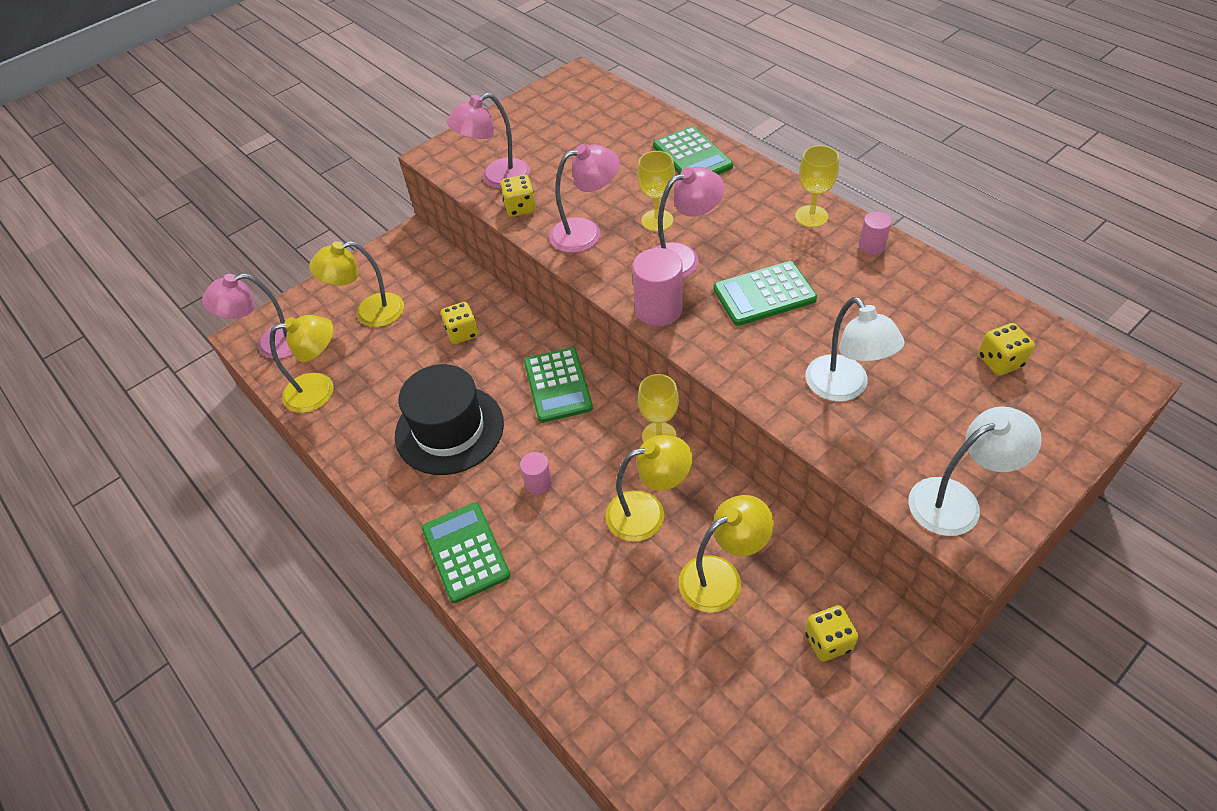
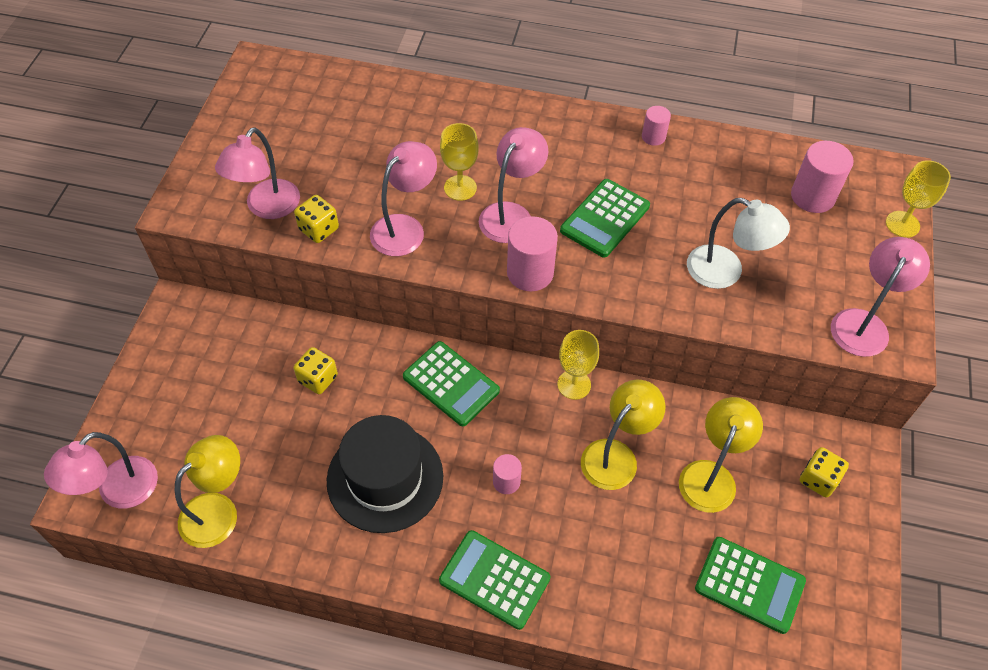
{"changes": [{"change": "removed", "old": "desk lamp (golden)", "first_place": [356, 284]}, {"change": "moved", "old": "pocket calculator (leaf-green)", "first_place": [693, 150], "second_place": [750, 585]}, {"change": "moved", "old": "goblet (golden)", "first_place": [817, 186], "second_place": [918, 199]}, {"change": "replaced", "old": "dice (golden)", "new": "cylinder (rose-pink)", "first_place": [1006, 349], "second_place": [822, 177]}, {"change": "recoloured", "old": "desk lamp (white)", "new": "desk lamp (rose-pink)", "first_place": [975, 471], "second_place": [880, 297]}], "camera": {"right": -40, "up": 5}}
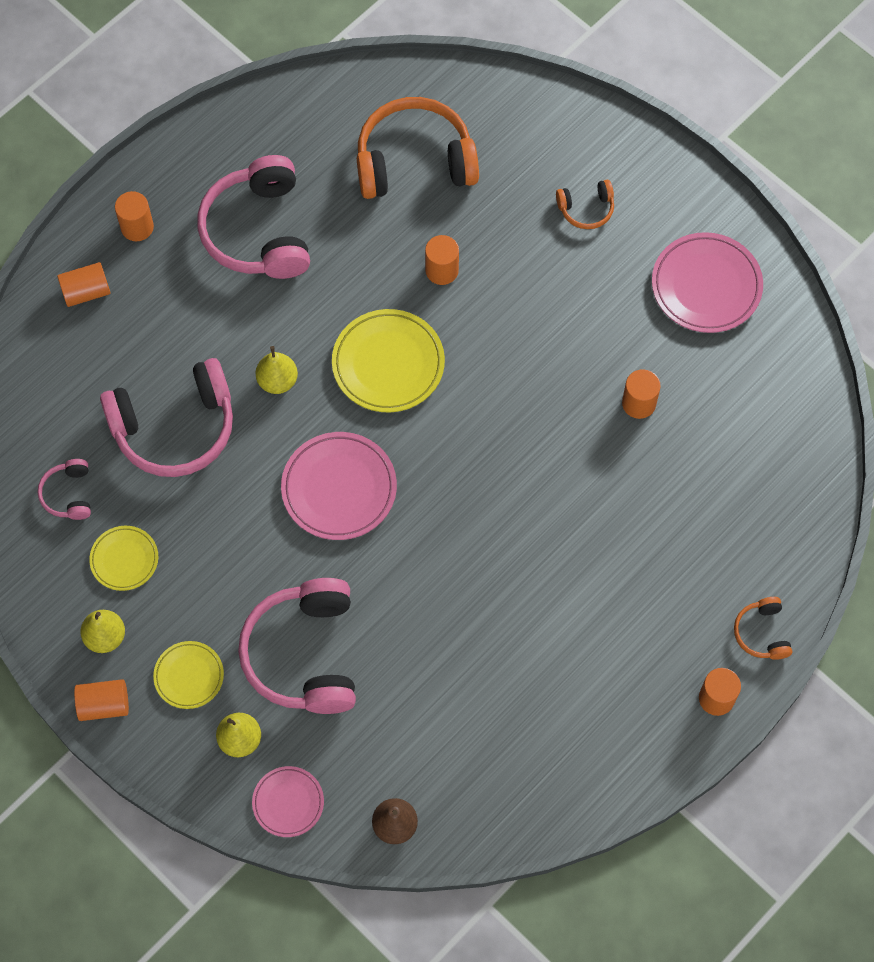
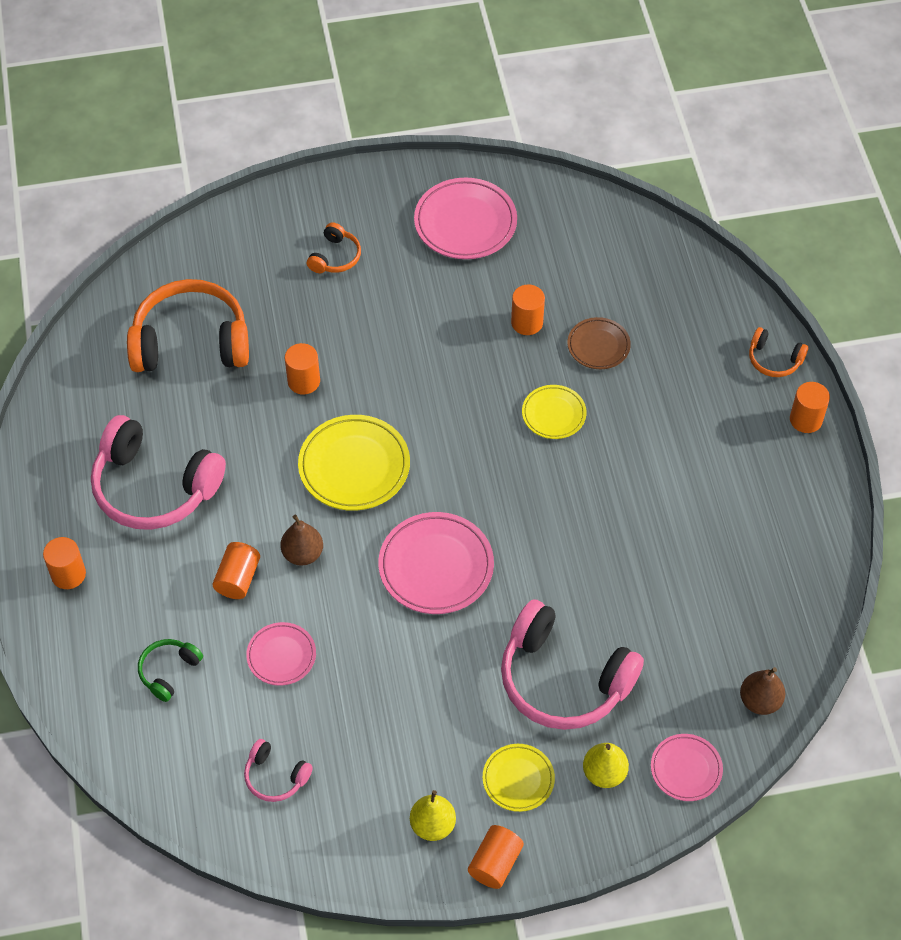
{"changes": [{"change": "added", "new": "headphones (leaf-green)", "second_place": [170, 670]}, {"change": "added", "new": "flat dish (dark brown)", "second_place": [599, 343]}, {"change": "moved", "old": "cylinder (orange)", "first_place": [84, 284], "second_place": [236, 570]}, {"change": "moved", "old": "flat dish (golden)", "first_place": [123, 558], "second_place": [554, 412]}, {"change": "replaced", "old": "headphones (rose-pink)", "new": "flat dish (rose-pink)", "first_place": [166, 417], "second_place": [281, 654]}, {"change": "recoloured", "old": "pear (golden)", "new": "pear (dark brown)", "first_place": [277, 370], "second_place": [302, 540]}, {"change": "turned", "old": "headphones (orange)", "first_place": [418, 148], "second_place": [188, 325], "degrees": 60}], "camera": {"right": -55, "up": -10}}
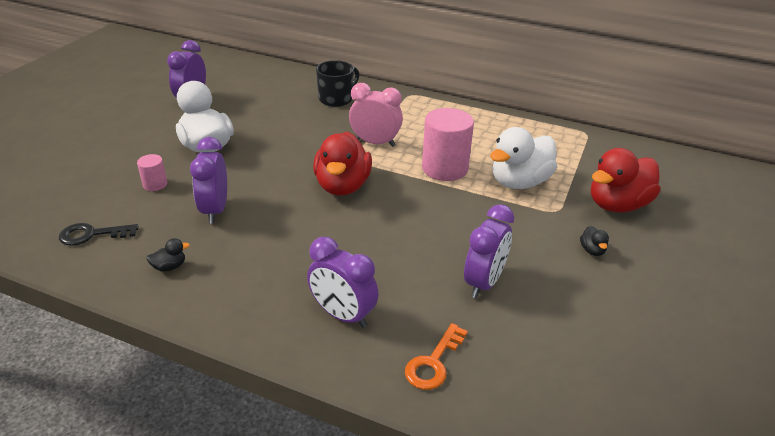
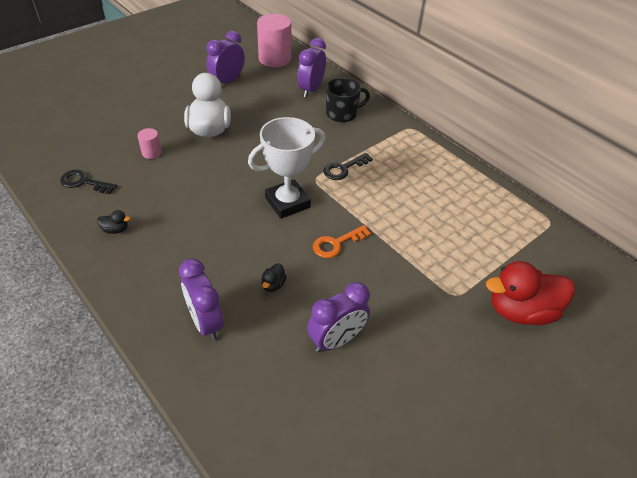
{"changes": [{"change": "removed", "old": "rubber duck (white)", "first_place": [523, 158]}, {"change": "moved", "old": "clock (violet)", "first_place": [208, 180], "second_place": [311, 67]}, {"change": "moved", "old": "latchkey (orange)", "first_place": [436, 356], "second_place": [342, 241]}, {"change": "moved", "old": "cylinder (rose-pink)", "first_place": [448, 144], "second_place": [274, 40]}, {"change": "moved", "old": "rubber duck (black)", "first_place": [594, 241], "second_place": [274, 277]}, {"change": "replaced", "old": "rubber duck (red)", "new": "prize cup (white)", "first_place": [342, 164], "second_place": [286, 168]}, {"change": "replaced", "old": "clock (rose-pink)", "new": "latchkey (black)", "first_place": [376, 115], "second_place": [348, 166]}], "camera": {"right": 25, "up": 10}}
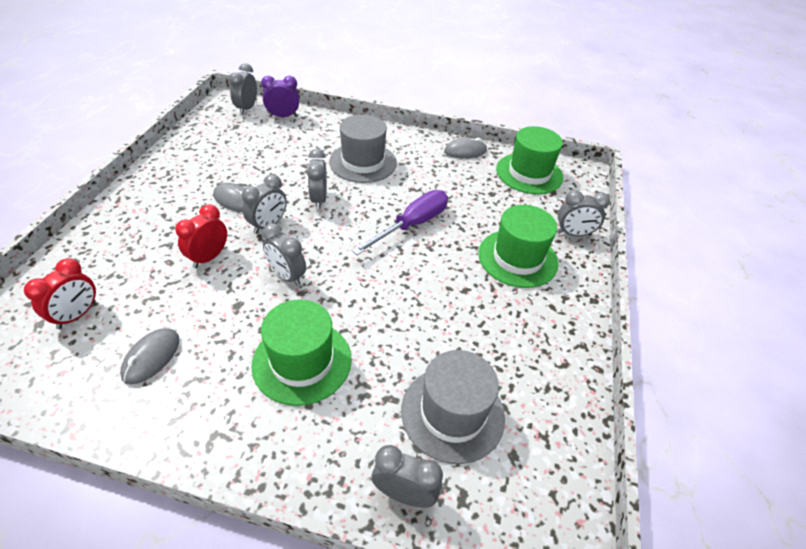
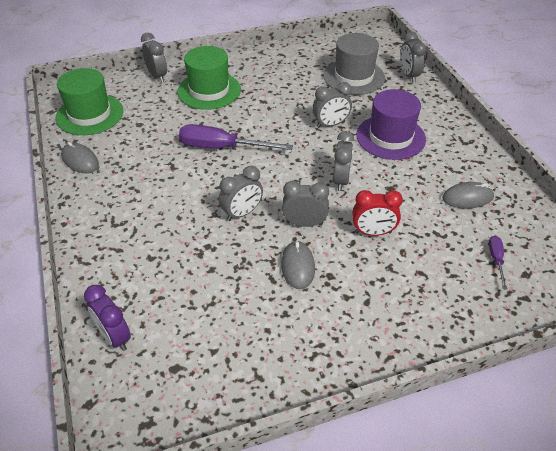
{"changes": [{"change": "removed", "old": "tall hat (ash-grey)", "first_place": [363, 149]}, {"change": "moved", "old": "clock (ash-grey)", "first_place": [243, 89], "second_place": [332, 105]}, {"change": "replaced", "old": "clock (red)", "new": "screwdriver (violet)", "first_place": [60, 293], "second_place": [498, 262]}, {"change": "recoloured", "old": "tall hat (leaf-green)", "new": "tall hat (violet)", "first_place": [301, 353], "second_place": [391, 124]}], "camera": {"right": -120, "up": 0}}
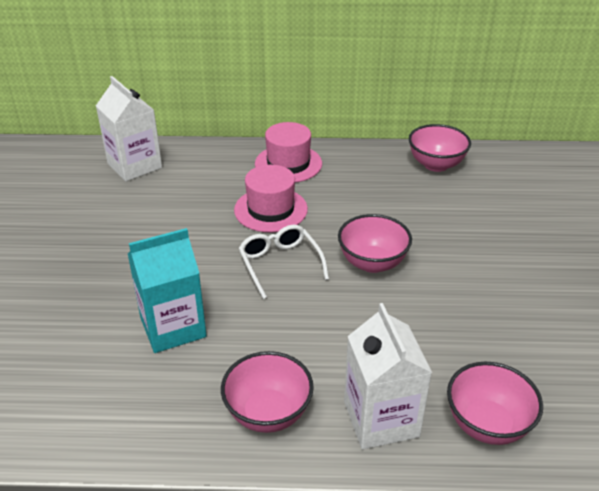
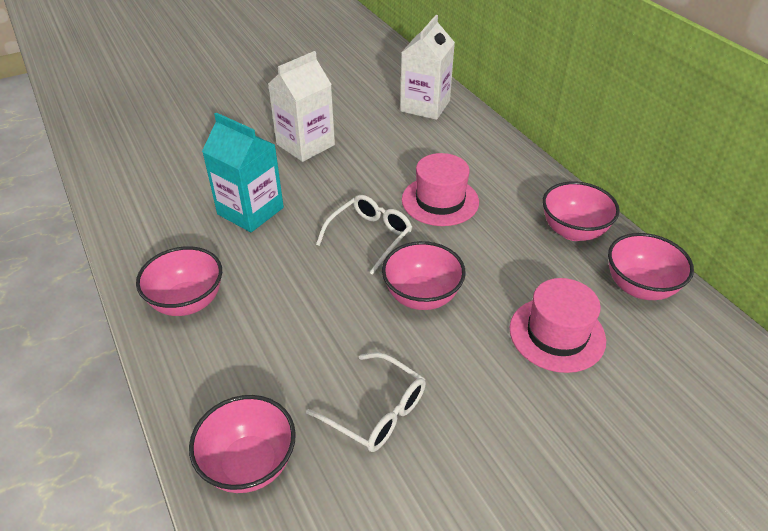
{"changes": [{"change": "added", "new": "spectacles (white)", "second_place": [366, 402]}, {"change": "added", "new": "serving bowl (rose-pink)", "second_place": [581, 211]}, {"change": "moved", "old": "tall hat (rose-pink)", "first_place": [288, 152], "second_place": [558, 325]}, {"change": "moved", "old": "carton (white)", "first_place": [388, 376], "second_place": [301, 106]}], "camera": {"right": 60, "up": 5}}
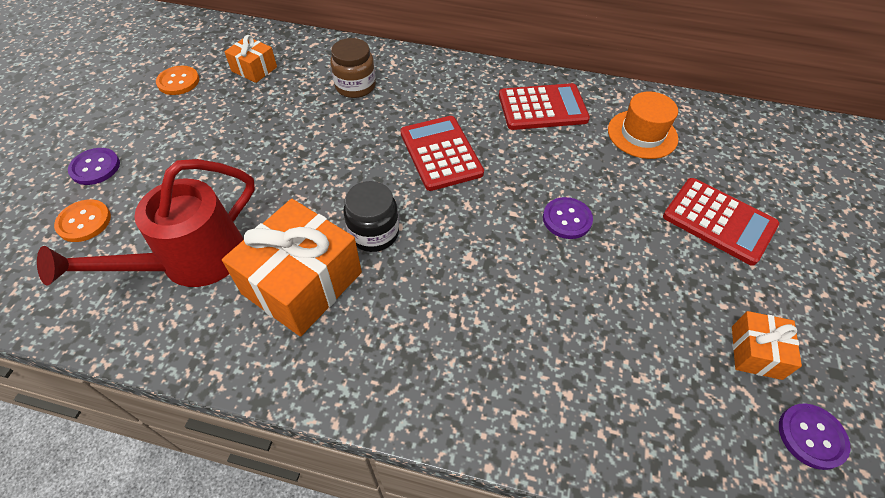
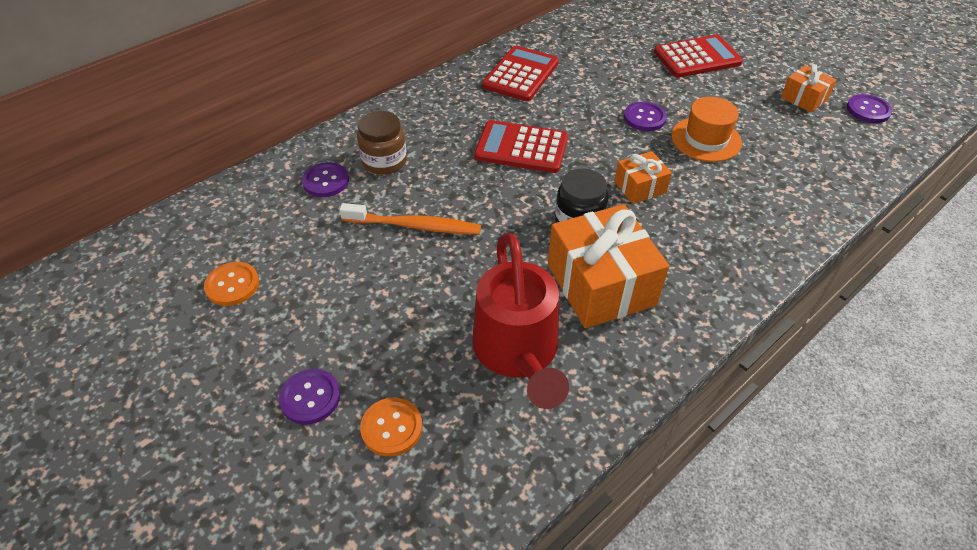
{"changes": [{"change": "added", "new": "shirt button (violet)", "second_place": [325, 179]}, {"change": "added", "new": "dental brush (orange)", "second_place": [410, 219]}, {"change": "moved", "old": "gift (orange)", "first_place": [250, 59], "second_place": [643, 177]}, {"change": "moved", "old": "tall hat (orange)", "first_place": [643, 125], "second_place": [706, 129]}], "camera": {"right": -55, "up": -5}}
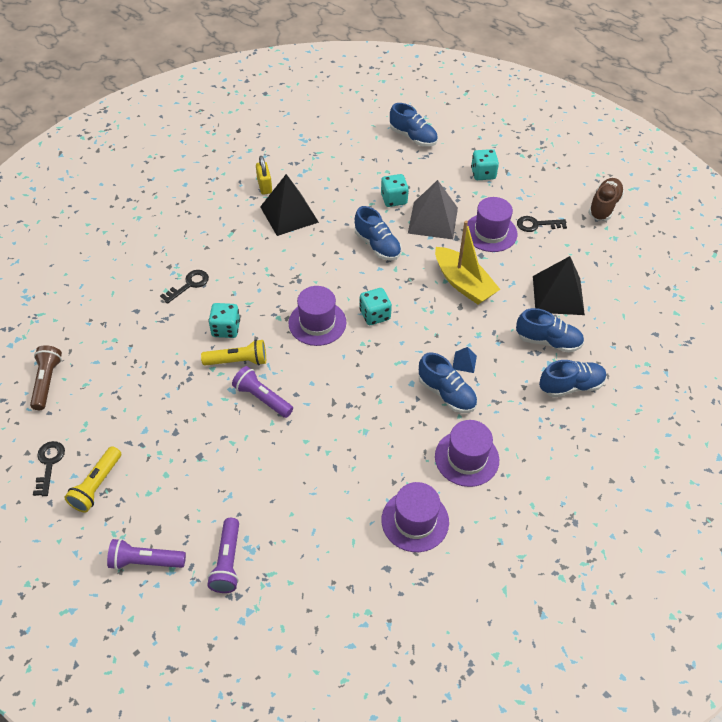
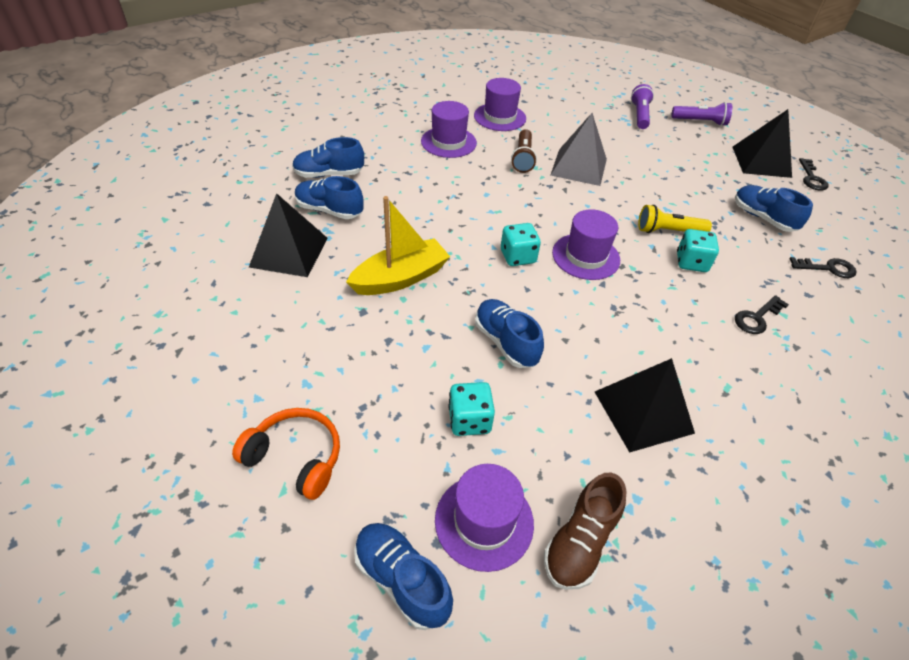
{"changes": [{"change": "removed", "old": "flashlight (violet)", "first_place": [262, 392]}, {"change": "removed", "old": "lock (golden)", "first_place": [264, 175]}, {"change": "removed", "old": "pyramid (royal blue)", "first_place": [464, 360]}, {"change": "moved", "old": "flashlight (dark brown)", "first_place": [46, 377], "second_place": [524, 151]}, {"change": "moved", "old": "pyramid (ash-grey)", "first_place": [433, 209], "second_place": [579, 149]}, {"change": "moved", "old": "lace-up shoe (royal blue)", "first_place": [448, 382], "second_place": [774, 208]}, {"change": "moved", "old": "tall hat (violet)", "first_place": [492, 224], "second_place": [484, 518]}, {"change": "moved", "old": "latchkey (black)", "first_place": [542, 224], "second_place": [823, 267]}, {"change": "moved", "old": "lace-up shoe (dark brown)", "first_place": [606, 199], "second_place": [585, 531]}, {"change": "replaced", "old": "flashlight (golden)", "new": "pyramid (black)", "first_place": [92, 479], "second_place": [762, 143]}, {"change": "replaced", "old": "dice (teal)", "new": "headphones (orange)", "first_place": [485, 164], "second_place": [286, 454]}, {"change": "turned", "old": "boat (golden)", "first_place": [467, 263], "second_place": [398, 245], "degrees": 90}], "camera": {"right": -175, "up": -5}}
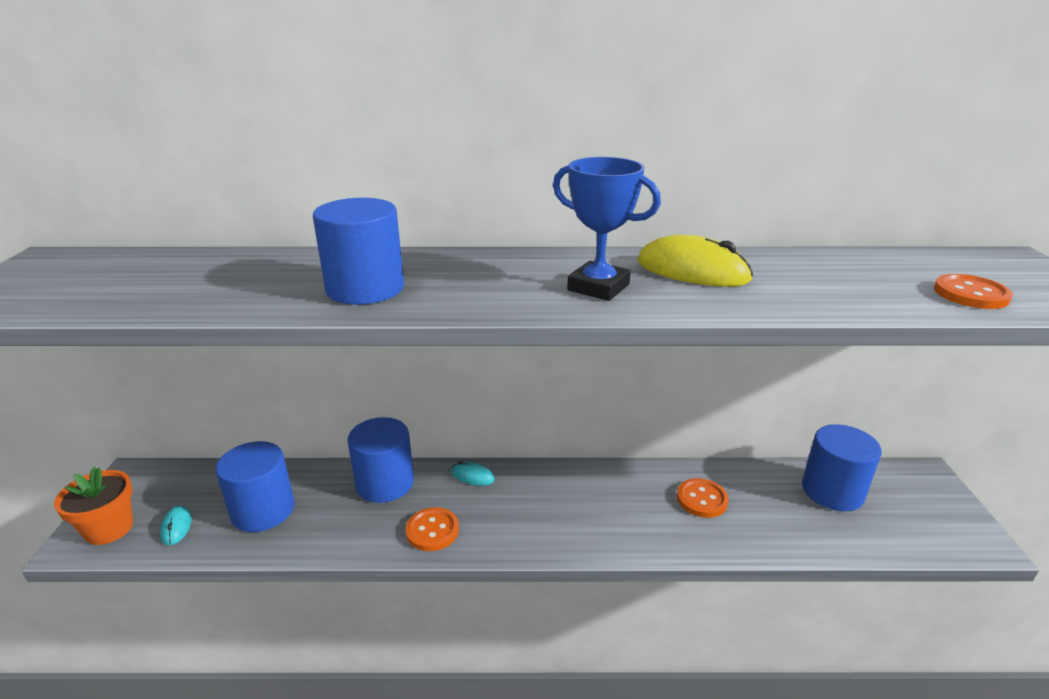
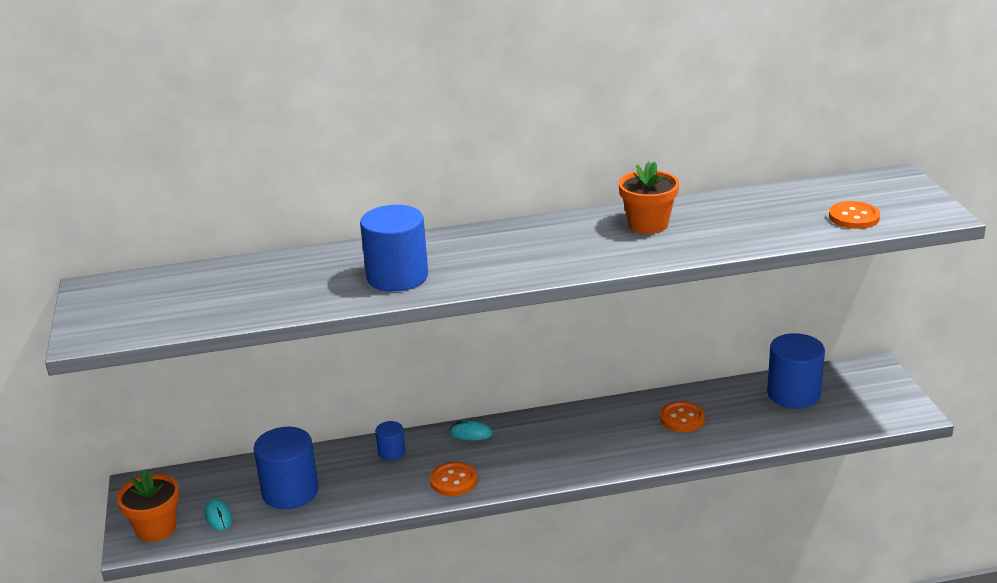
{"changes": [{"change": "removed", "old": "prize cup (royal blue)", "first_place": [607, 229]}, {"change": "replaced", "old": "mouse (golden)", "new": "potted plant (orange)", "first_place": [695, 261], "second_place": [649, 197]}, {"change": "resized", "old": "cylinder (royal blue)", "first_place": [380, 460], "second_place": [390, 441], "factor": 0.5}], "camera": {"right": -10, "up": 0}}
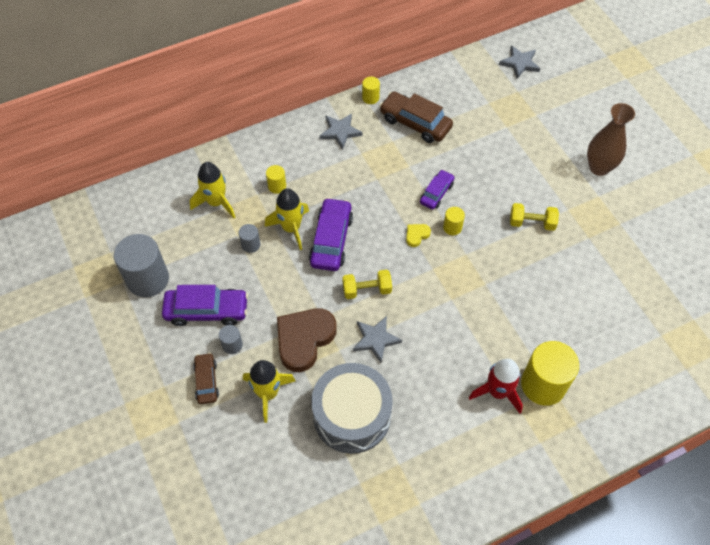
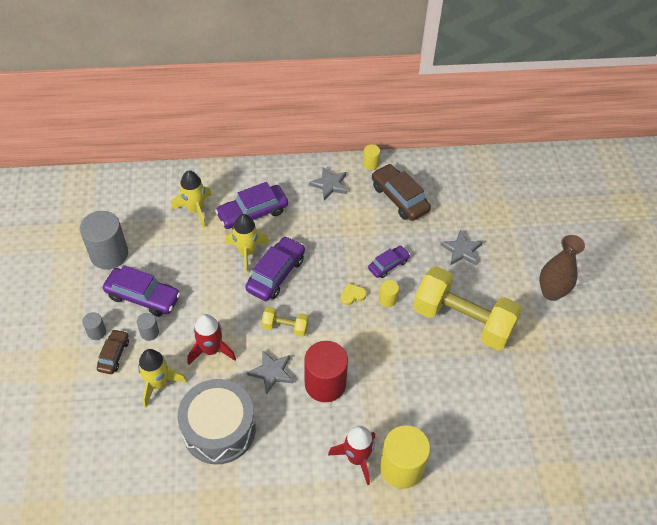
{"changes": [{"change": "added", "new": "cylinder (red)", "second_place": [326, 371]}, {"change": "moved", "old": "cylinder (ash-grey)", "first_place": [249, 238], "second_place": [94, 326]}, {"change": "moved", "old": "five-pointed star (ash-grey)", "first_place": [519, 62], "second_place": [461, 247]}, {"change": "replaced", "old": "cylinder (golden)", "new": "automobile (violet)", "first_place": [276, 179], "second_place": [251, 205]}, {"change": "replaced", "old": "heart (dark brown)", "new": "spaceship (red)", "first_place": [307, 340], "second_place": [212, 339]}, {"change": "resized", "old": "dumbbell (golden)", "first_place": [534, 217], "second_place": [467, 308], "factor": 2.22}], "camera": {"right": 20, "up": -5}}
